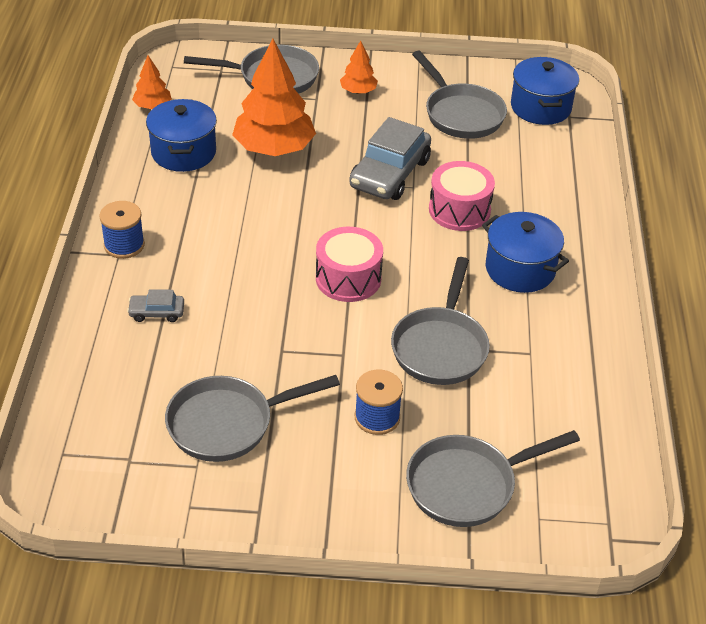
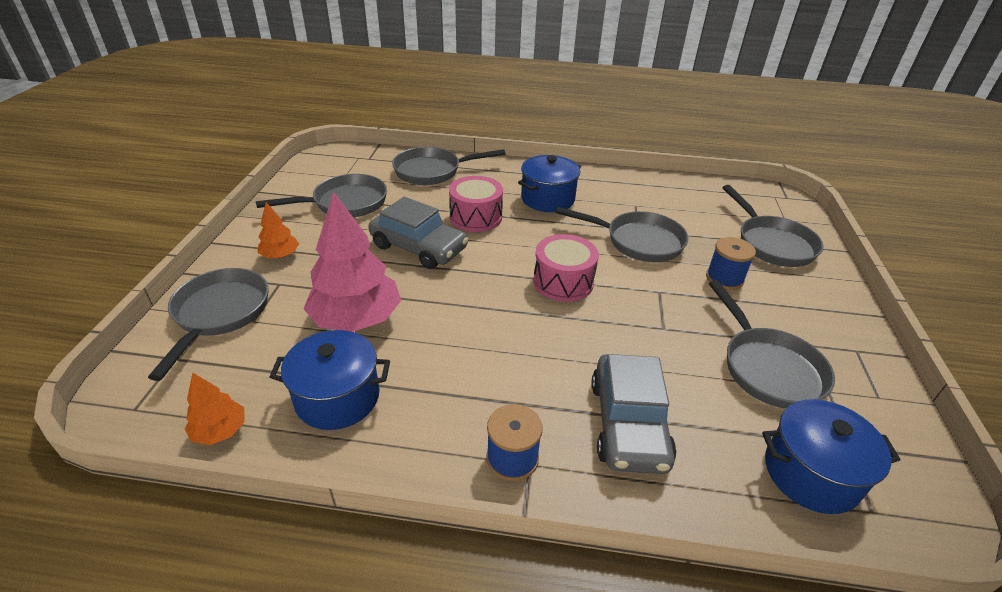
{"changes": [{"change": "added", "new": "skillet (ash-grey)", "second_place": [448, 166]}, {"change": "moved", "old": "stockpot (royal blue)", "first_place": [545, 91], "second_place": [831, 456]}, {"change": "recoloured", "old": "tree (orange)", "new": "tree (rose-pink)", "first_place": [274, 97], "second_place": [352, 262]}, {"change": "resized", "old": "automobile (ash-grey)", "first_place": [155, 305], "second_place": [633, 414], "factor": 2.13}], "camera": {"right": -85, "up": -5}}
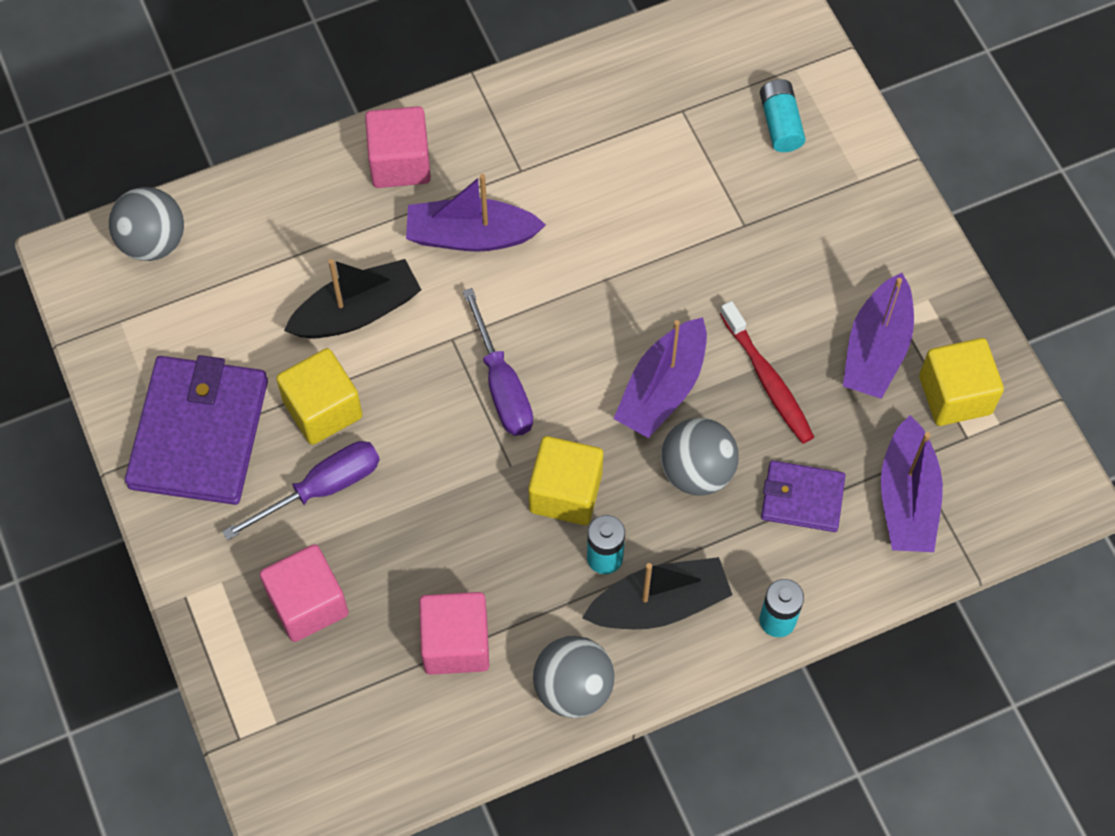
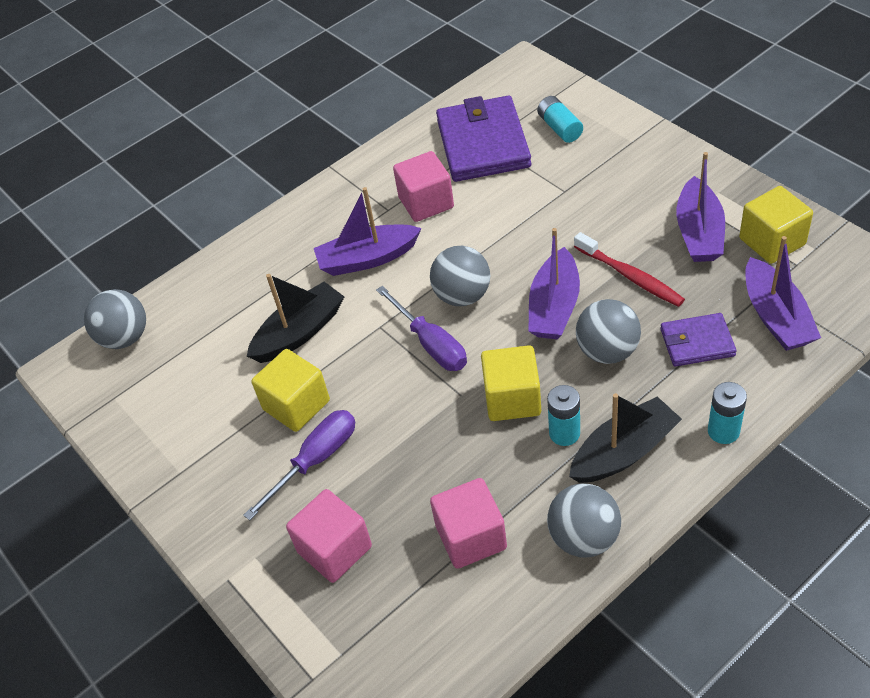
{"changes": [{"change": "added", "new": "sphere (ash-grey)", "second_place": [460, 276]}, {"change": "moved", "old": "card wallet (violet)", "first_place": [196, 430], "second_place": [484, 138]}, {"change": "moved", "old": "solid cube (rose-pink)", "first_place": [398, 147], "second_place": [423, 186]}], "camera": {"right": -10, "up": -15}}
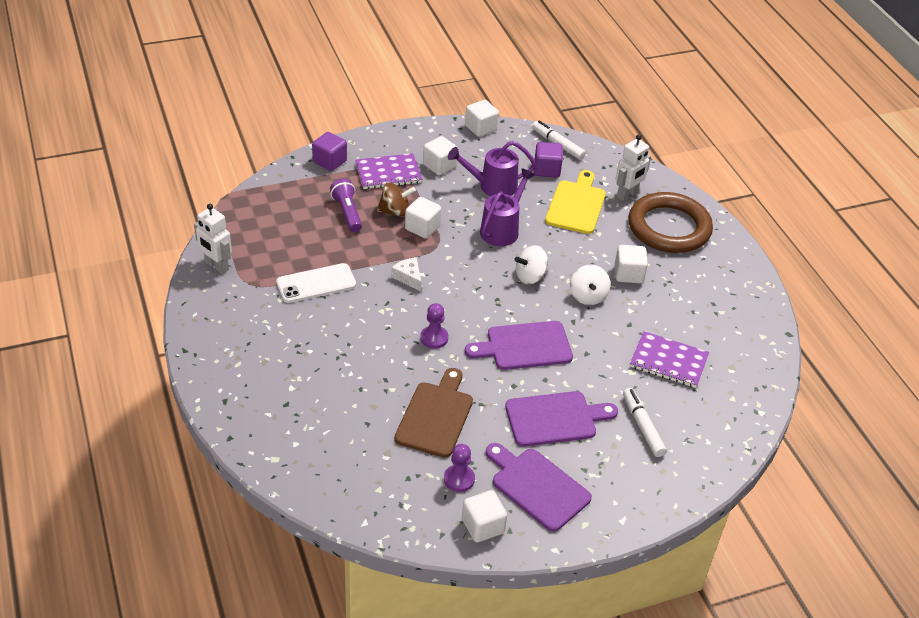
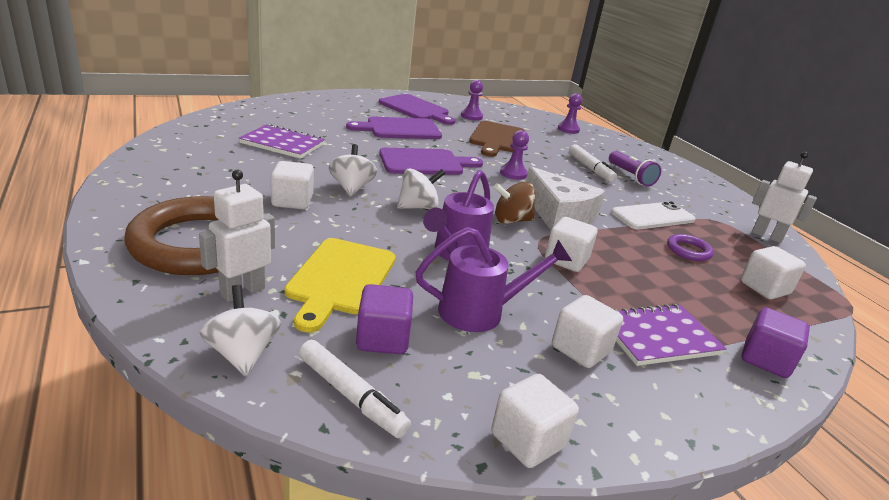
{"changes": [{"change": "added", "new": "spinning top (white)", "second_place": [240, 330]}, {"change": "added", "new": "chess pawn (violet)", "second_place": [570, 114]}, {"change": "added", "new": "hoop (violet)", "second_place": [690, 247]}, {"change": "moved", "old": "flashlight (violet)", "first_place": [346, 205], "second_place": [635, 168]}, {"change": "moved", "old": "spinning top (dark brown)", "first_place": [396, 199], "second_place": [514, 203]}, {"change": "moved", "old": "solid cube (white)", "first_place": [484, 516], "second_place": [773, 272]}, {"change": "moved", "old": "felt pen (white)", "first_place": [645, 422], "second_place": [593, 163]}, {"change": "resized", "old": "cheese (white)", "first_place": [406, 274], "second_place": [565, 198], "factor": 1.96}], "camera": {"right": 175, "up": -15}}
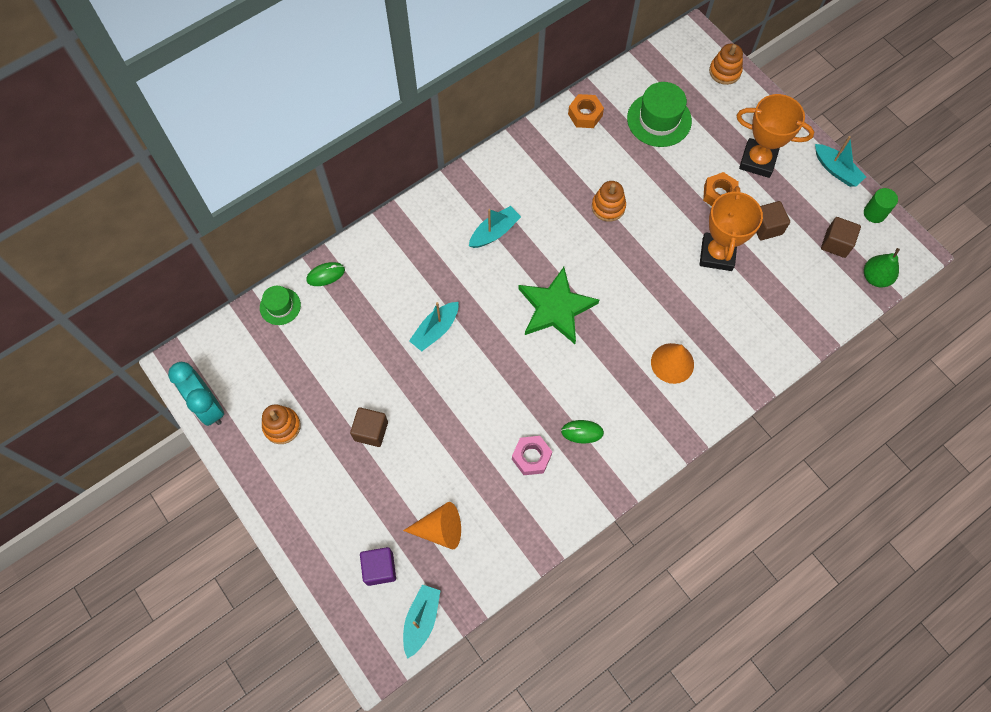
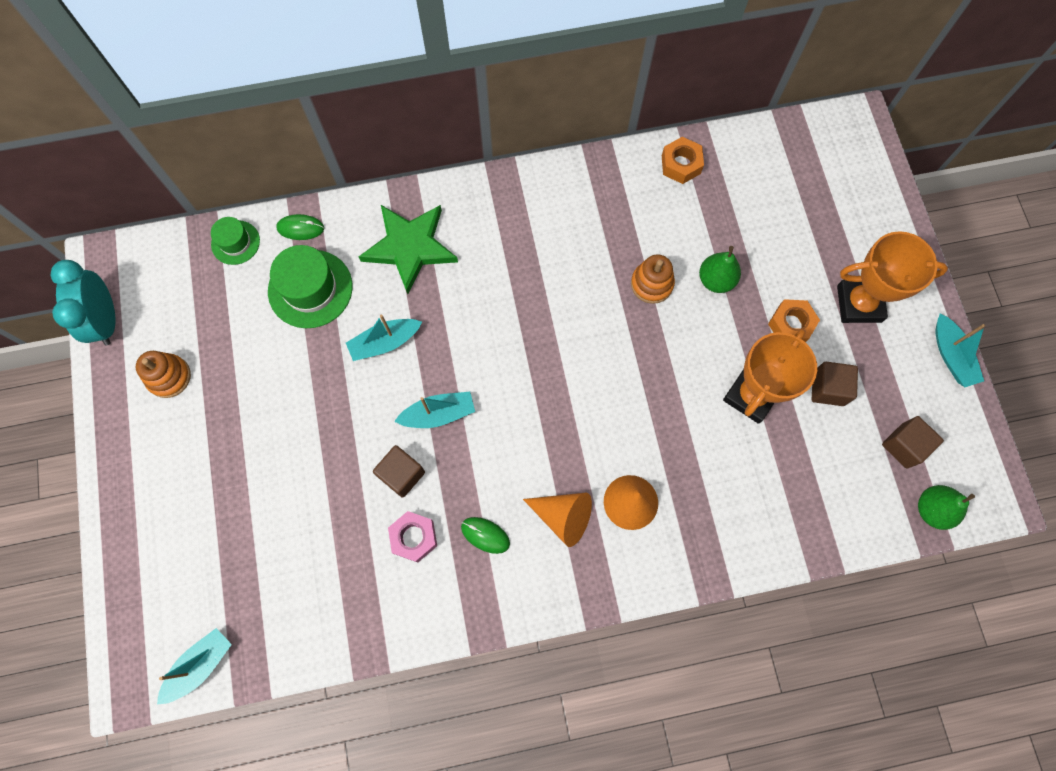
{"changes": [{"change": "removed", "old": "solid cube (violet)", "first_place": [378, 566]}, {"change": "removed", "old": "stacking toy (orange)", "first_place": [726, 64]}, {"change": "removed", "old": "cylinder (leaf-green)", "first_place": [881, 205]}, {"change": "added", "new": "pear (leaf-green)", "second_place": [720, 269]}, {"change": "moved", "old": "solid cube (dark brown)", "first_place": [369, 427], "second_place": [399, 471]}, {"change": "moved", "old": "solid cone (orange)", "first_place": [432, 526], "second_place": [557, 520]}, {"change": "moved", "old": "boat (teal)", "first_place": [495, 227], "second_place": [434, 410]}, {"change": "moved", "old": "five-pointed star (leaf-green)", "first_place": [558, 305], "second_place": [408, 249]}, {"change": "moved", "old": "tall hat (leaf-green)", "first_place": [659, 114], "second_place": [310, 286]}, {"change": "turned", "old": "prize cup (orange)", "first_place": [775, 136], "second_place": [892, 277], "degrees": -45}], "camera": {"right": 25, "up": 5}}
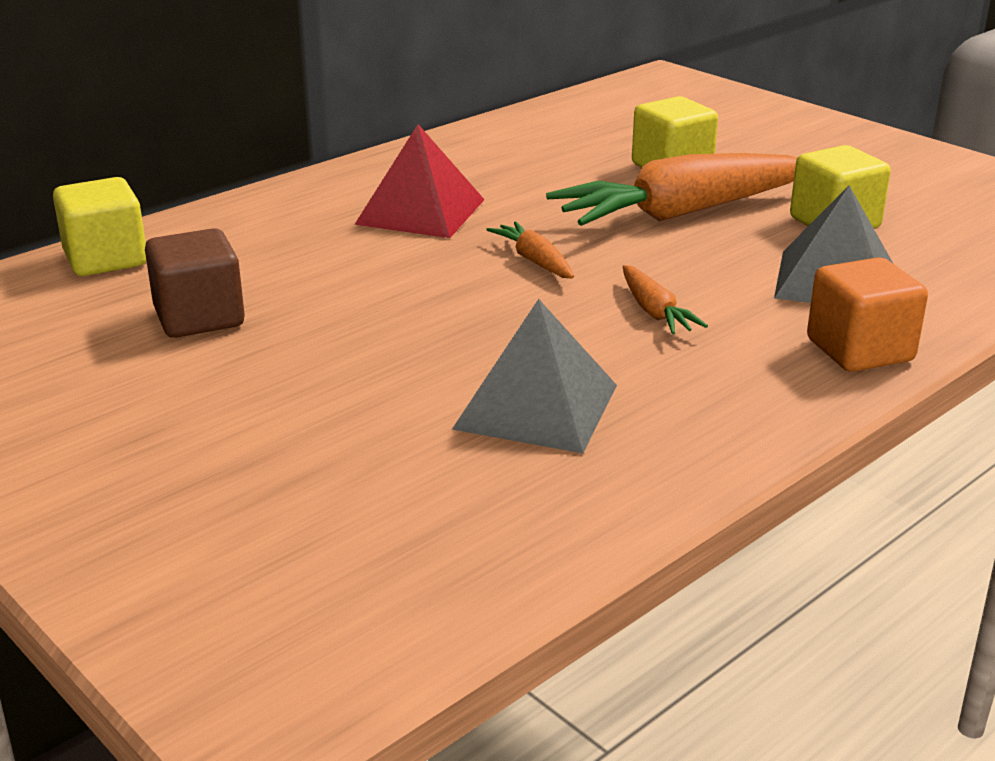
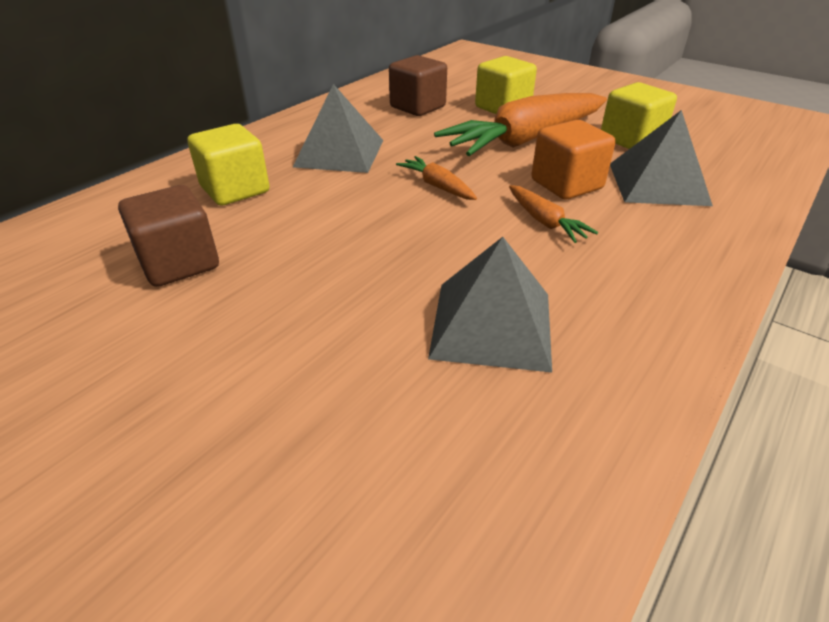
{"changes": [{"change": "added", "new": "solid cube (dark brown)", "second_place": [418, 85]}, {"change": "moved", "old": "solid cube (golden)", "first_place": [99, 226], "second_place": [228, 165]}, {"change": "moved", "old": "solid cube (orange)", "first_place": [867, 314], "second_place": [573, 159]}, {"change": "recoloured", "old": "pyramid (red)", "new": "pyramid (ash-grey)", "first_place": [419, 181], "second_place": [338, 128]}], "camera": {"right": -10, "up": 10}}
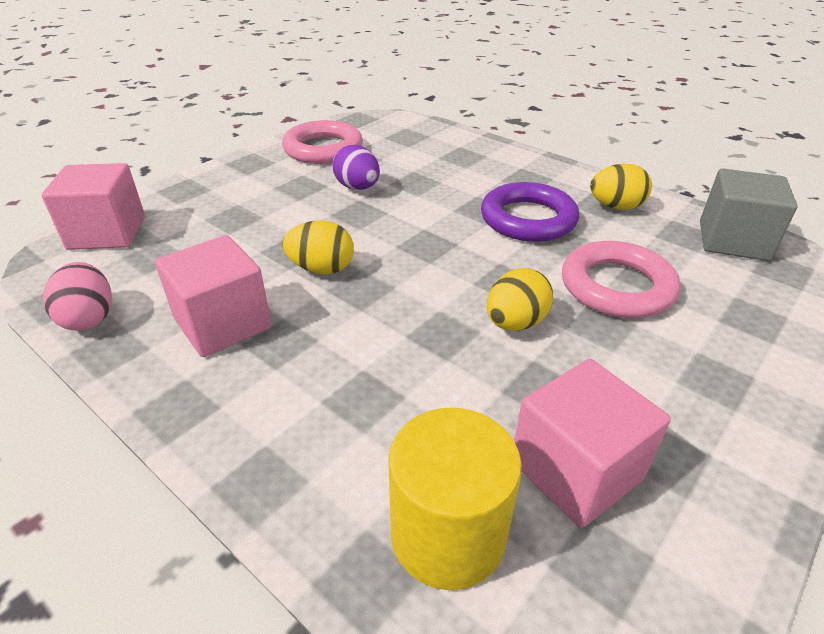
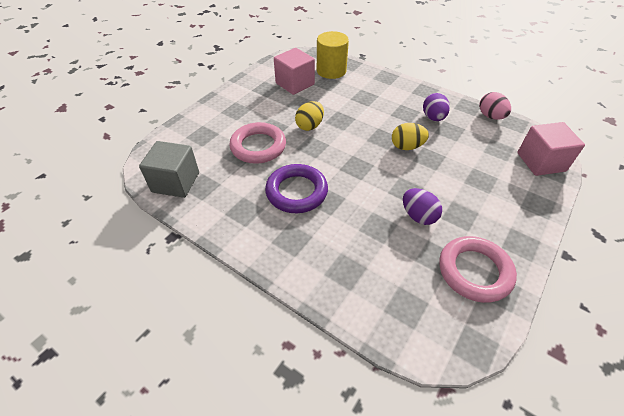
{"changes": [{"change": "removed", "old": "egg (golden)", "first_place": [621, 187]}, {"change": "replaced", "old": "solid cube (rose-pink)", "new": "egg (violet)", "first_place": [213, 296], "second_place": [436, 107]}], "camera": {"right": 175, "up": 10}}
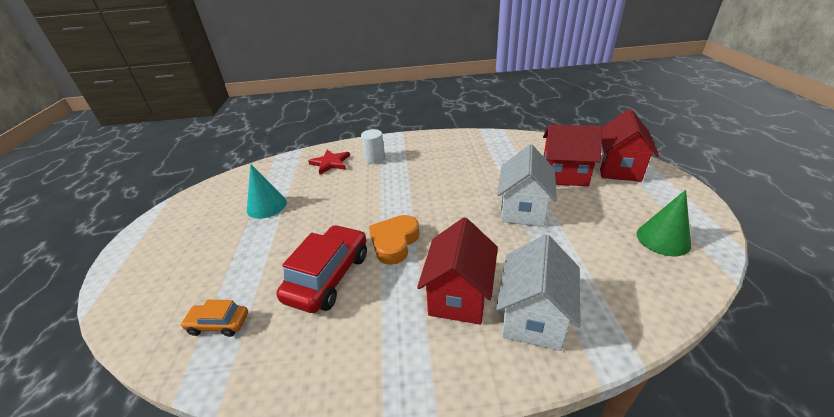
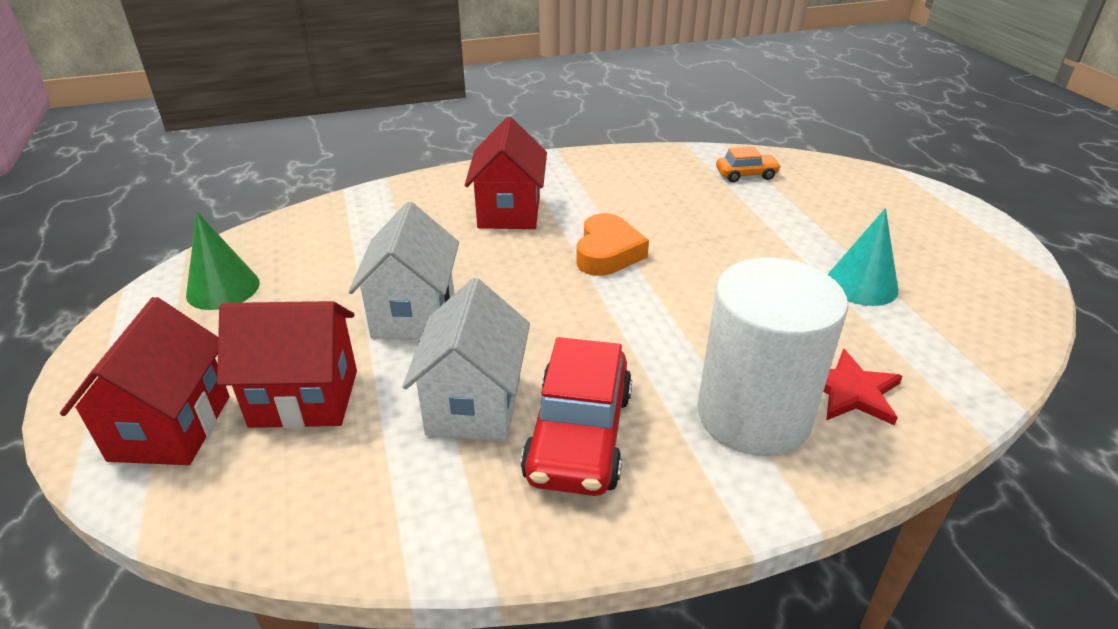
{"changes": [{"change": "moved", "old": "automobile (red)", "first_place": [321, 269], "second_place": [576, 416]}, {"change": "moved", "old": "cottage (white)", "first_place": [538, 293], "second_place": [466, 359]}, {"change": "resized", "old": "cylinder (white)", "first_place": [373, 146], "second_place": [772, 357], "factor": 2.18}], "camera": {"right": 165, "up": 0}}
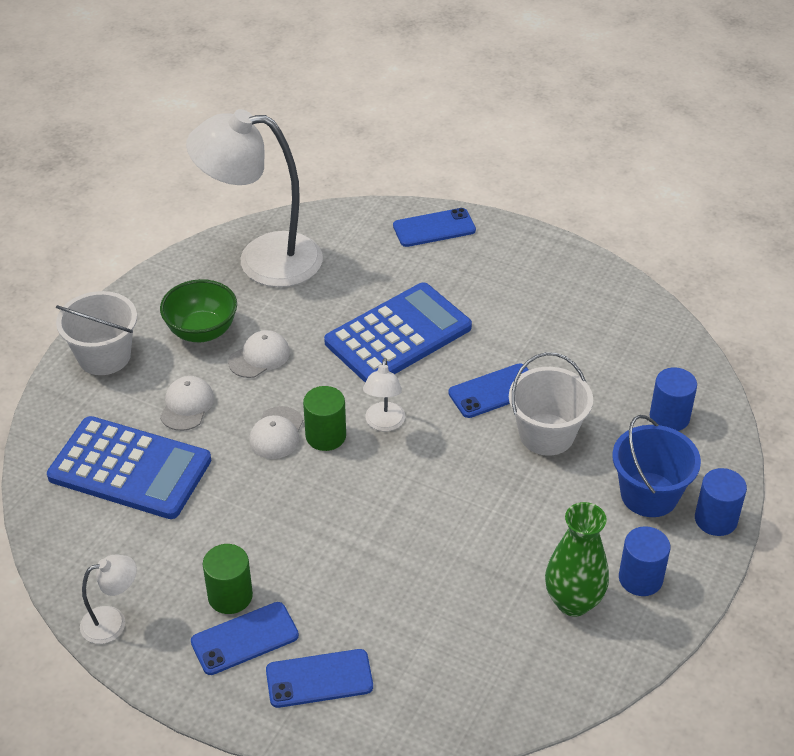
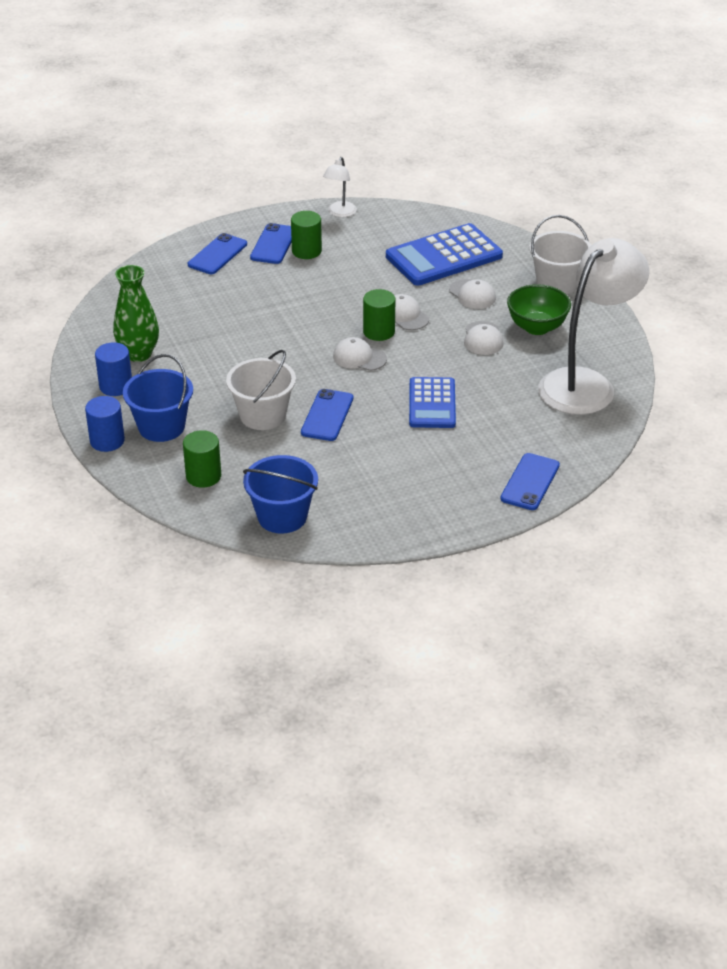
{"changes": [{"change": "added", "new": "bucket (royal blue)", "second_place": [280, 494]}, {"change": "replaced", "old": "desk lamp (white)", "new": "baseball cap (white)", "first_place": [384, 394], "second_place": [360, 354]}, {"change": "recoloured", "old": "cylinder (royal blue)", "new": "cylinder (leaf-green)", "first_place": [673, 399], "second_place": [202, 459]}, {"change": "resized", "old": "pocket calculator (royal blue)", "first_place": [398, 332], "second_place": [432, 402], "factor": 0.65}], "camera": {"right": 130, "up": -5}}
